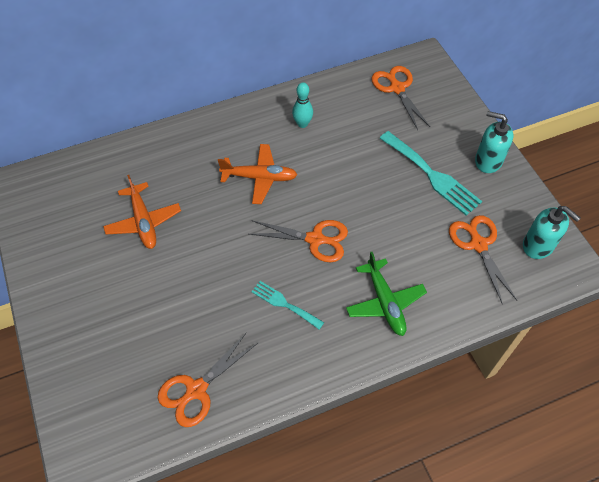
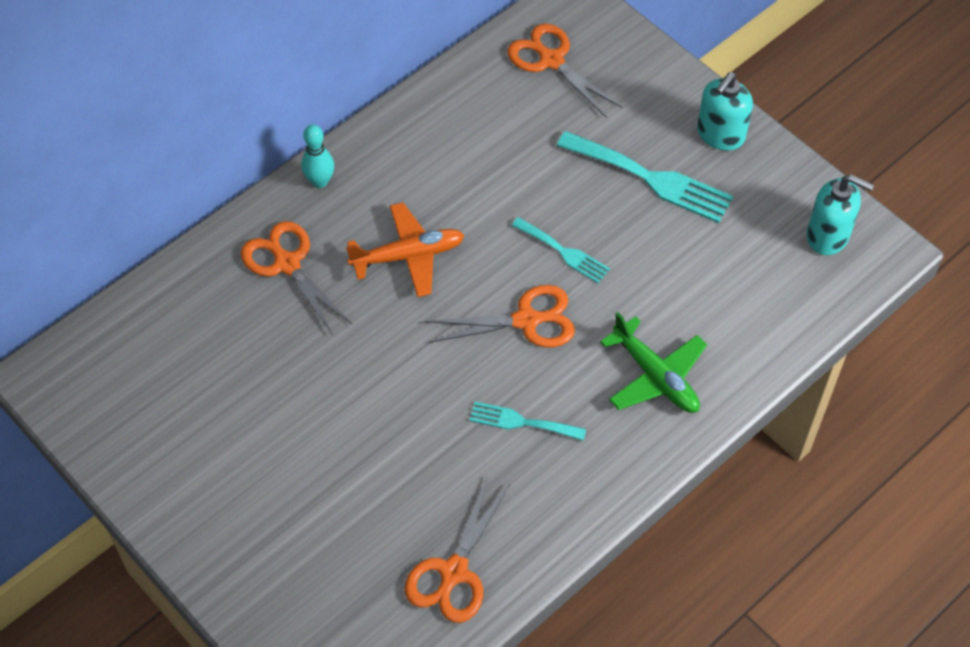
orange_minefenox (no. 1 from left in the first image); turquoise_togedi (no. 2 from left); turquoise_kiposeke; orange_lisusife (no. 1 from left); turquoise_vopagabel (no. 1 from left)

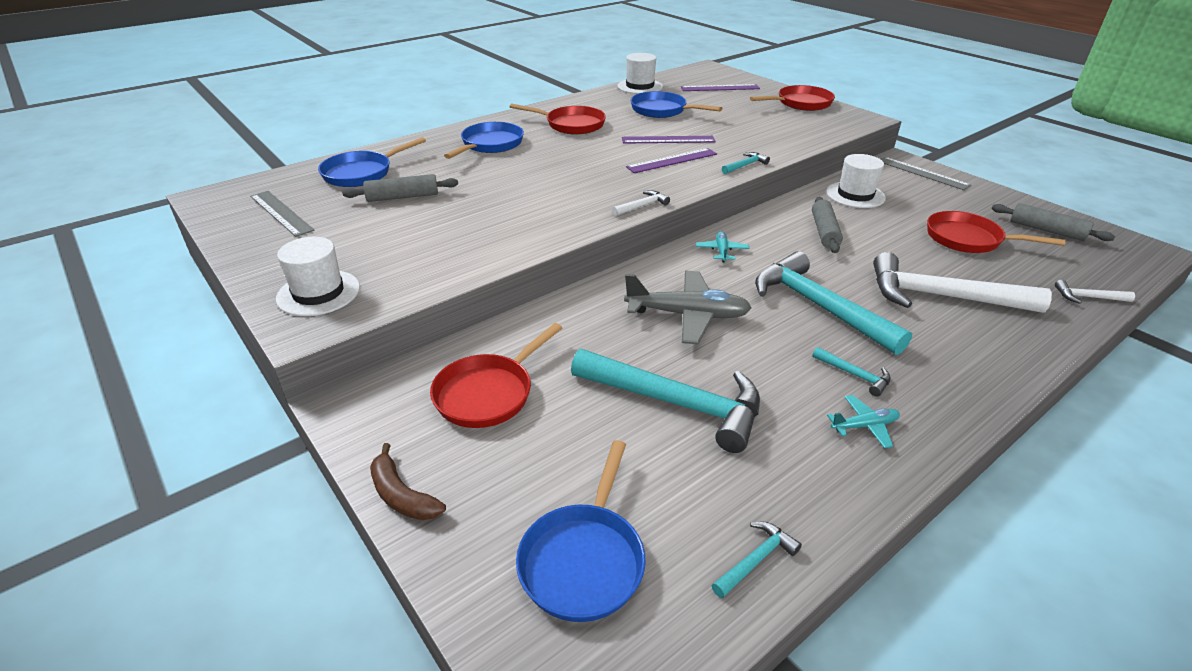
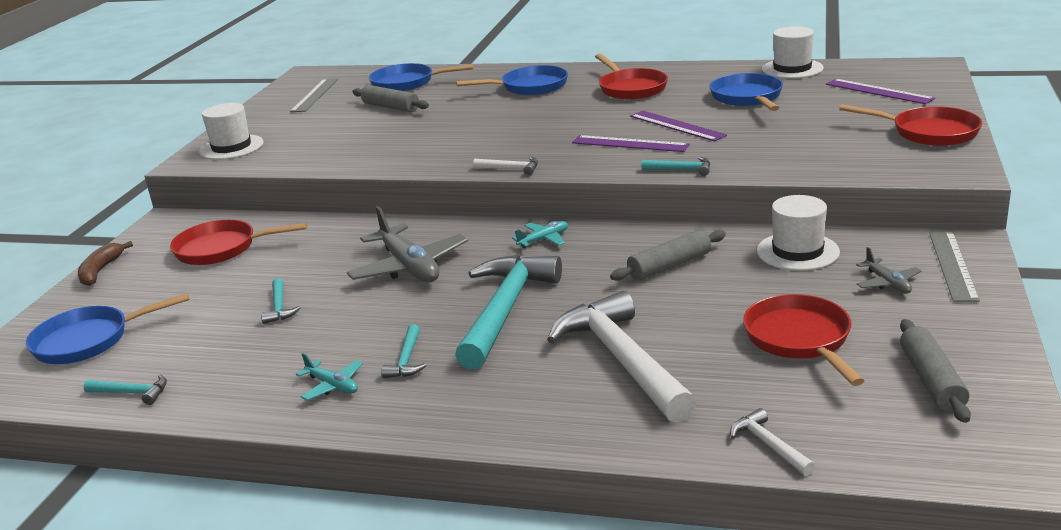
grey_minefenox (no. 2 from left); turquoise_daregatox (no. 2 from left)

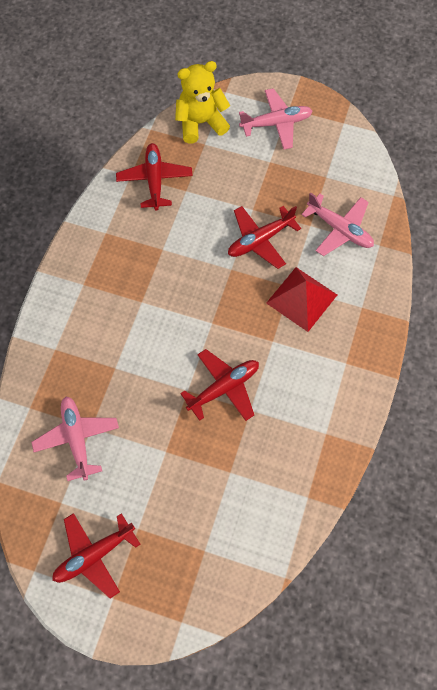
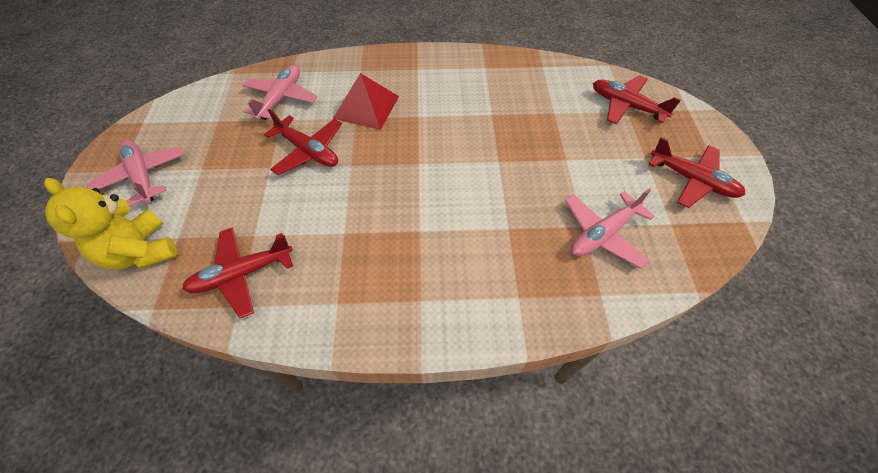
red_minefenox (no. 3 from left)

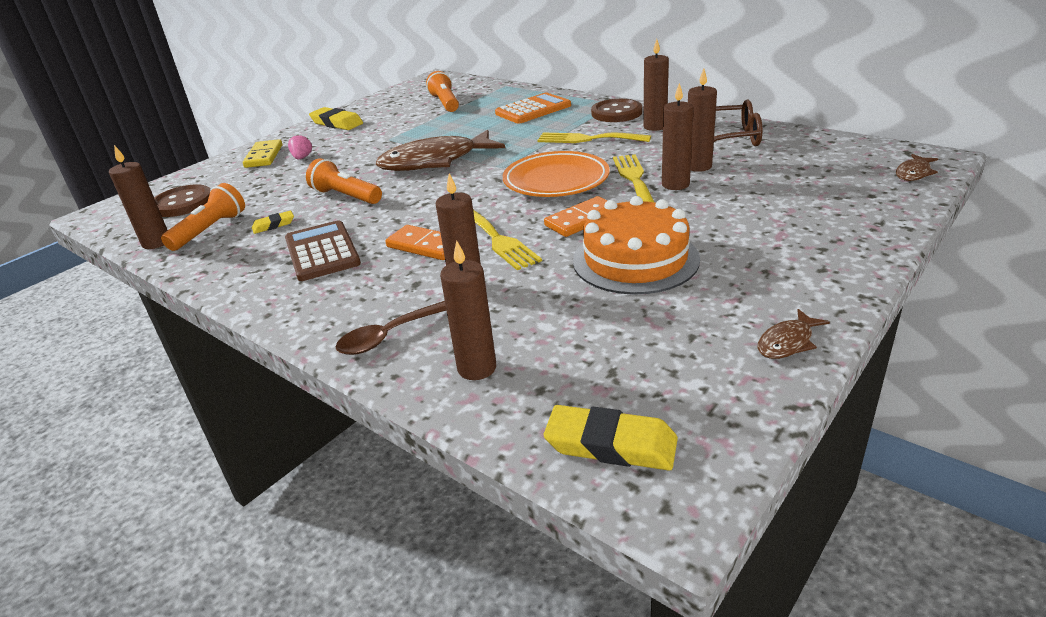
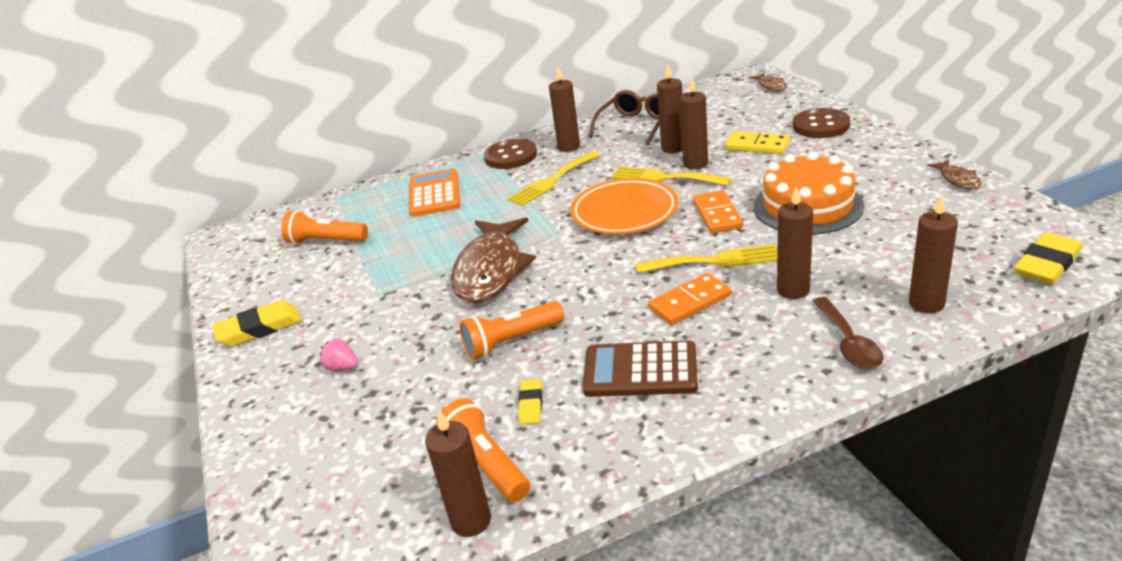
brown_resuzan (no. 2 from left); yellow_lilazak

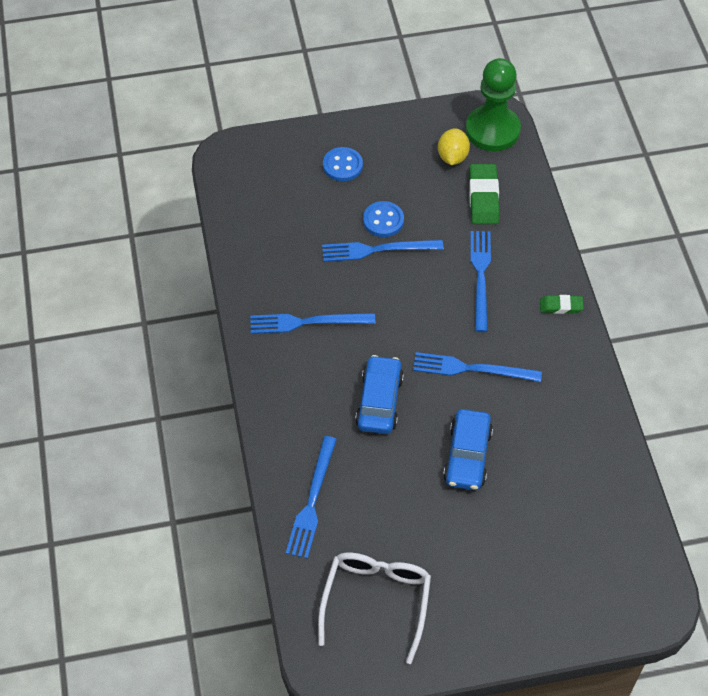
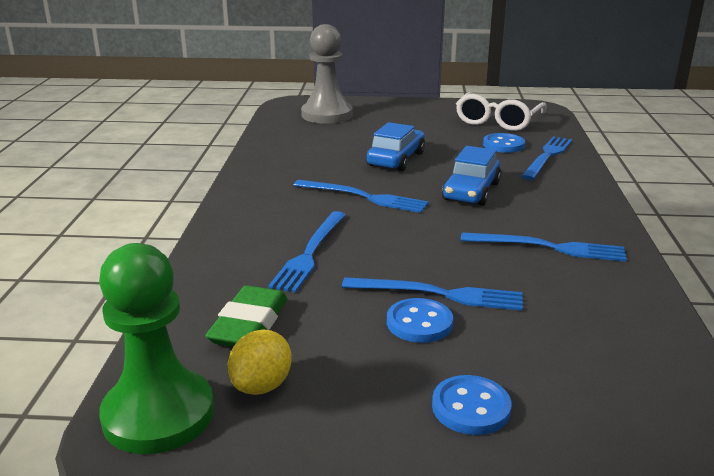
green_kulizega (no. 2 from left in the first image); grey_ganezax; blue_resuzan (no. 3 from left)

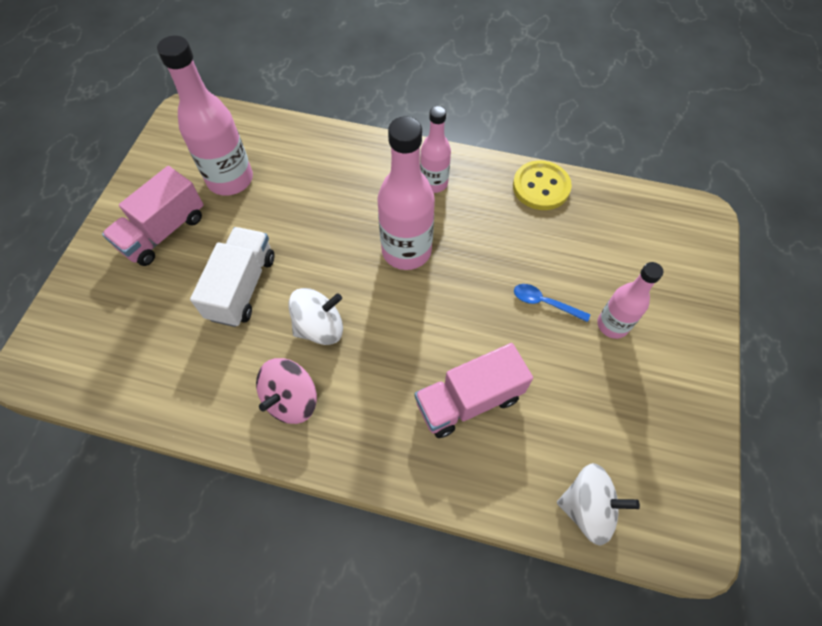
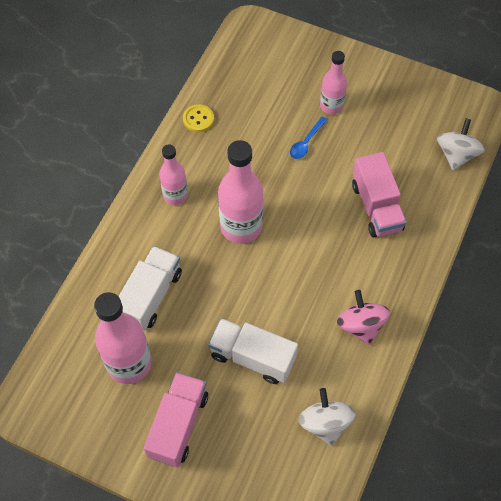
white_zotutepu (no. 1 from left); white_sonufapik (no. 1 from left); pink_zotutepu (no. 1 from left); pink_sonufapik; yellow_resuzan

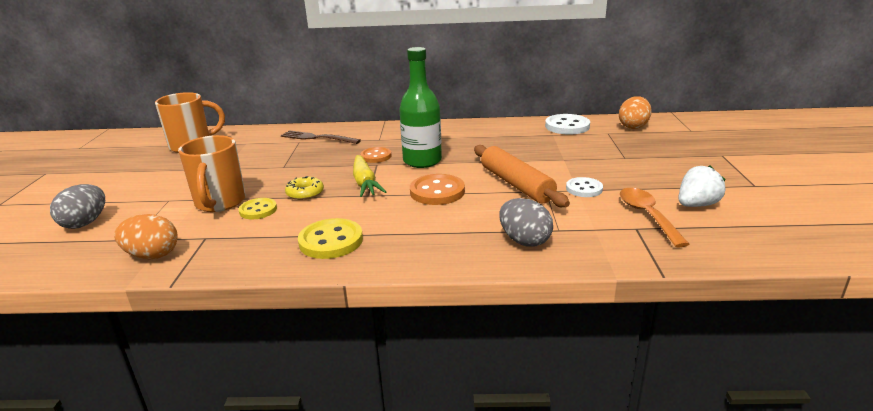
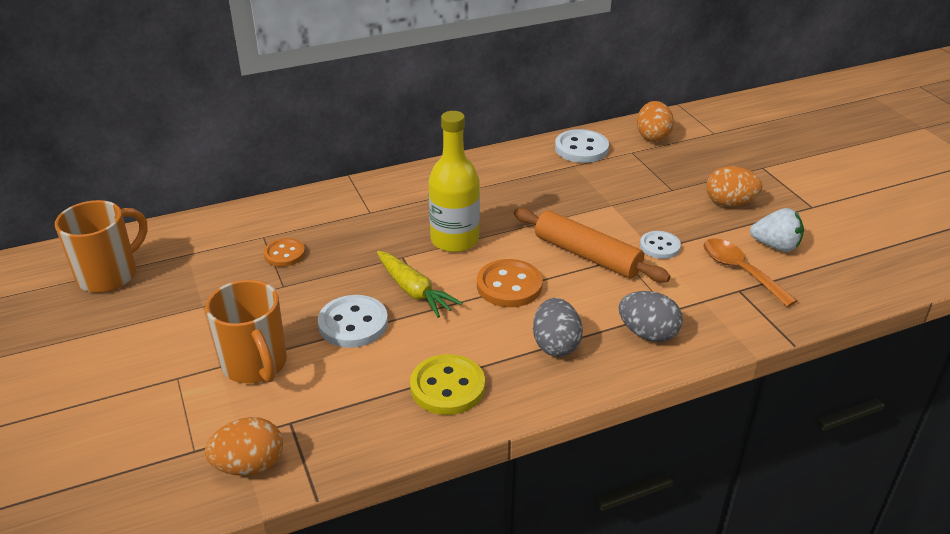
yellow_resuzan (no. 1 from left in the first image); brown_togedi; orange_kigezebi (no. 3 from left); grey_kigezebi (no. 1 from left); orange_resuzan (no. 1 from left); white_resuzan (no. 1 from left); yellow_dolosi; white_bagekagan

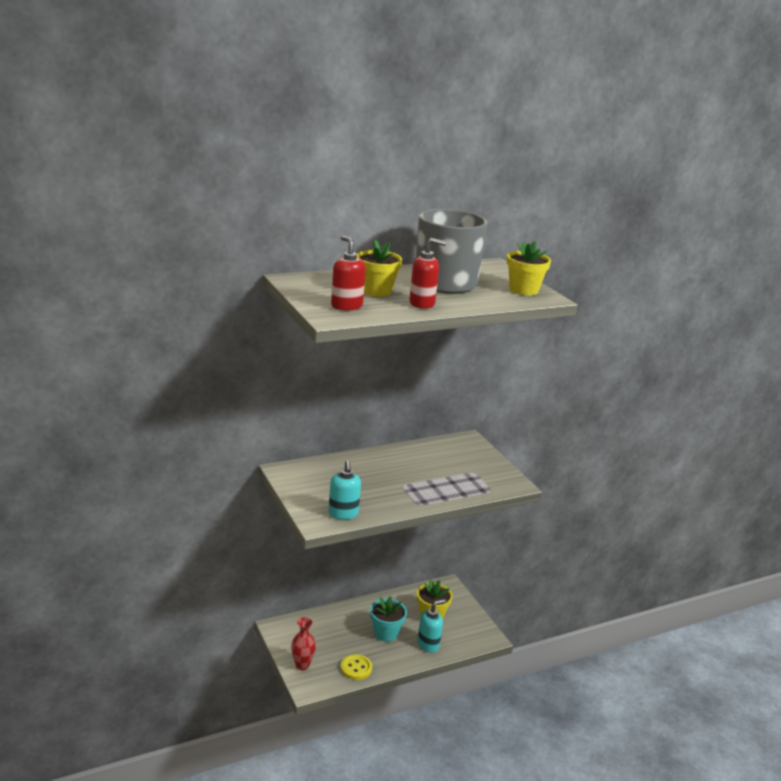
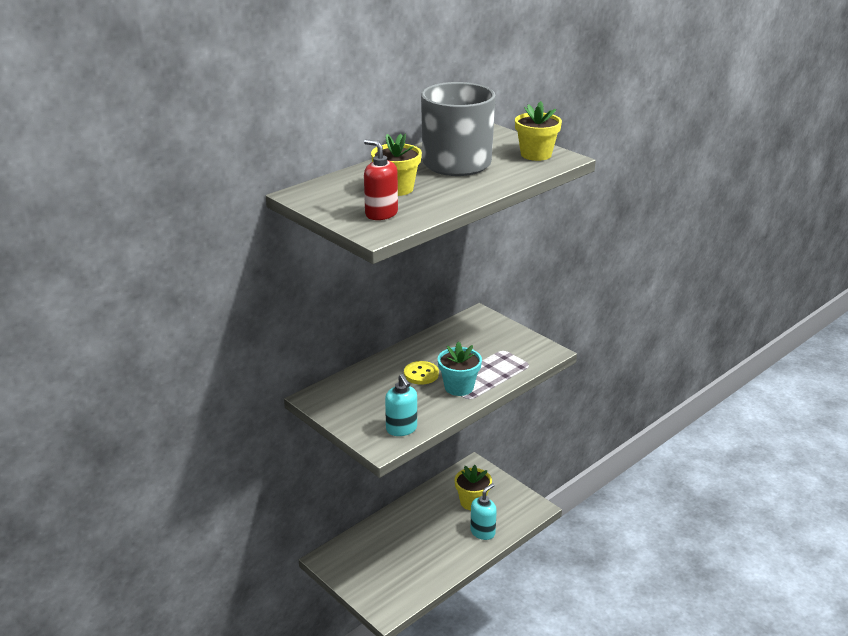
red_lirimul; red_vopagabel (no. 2 from left in the first image); yellow_resuzan; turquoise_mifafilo

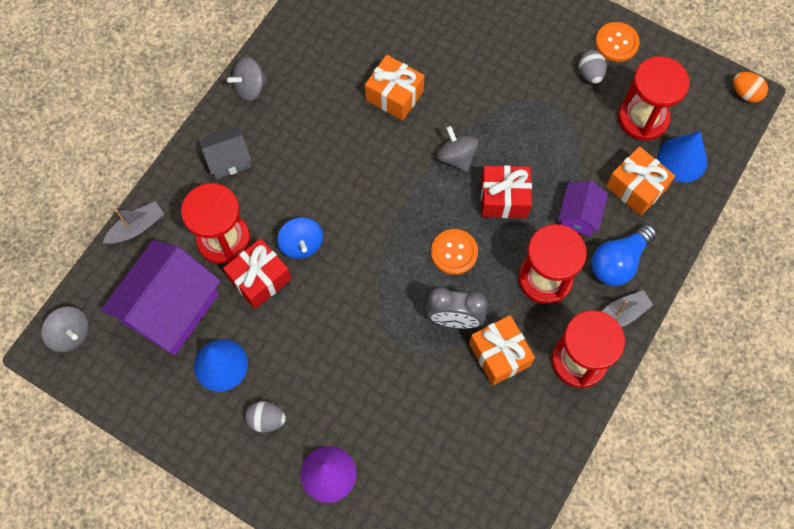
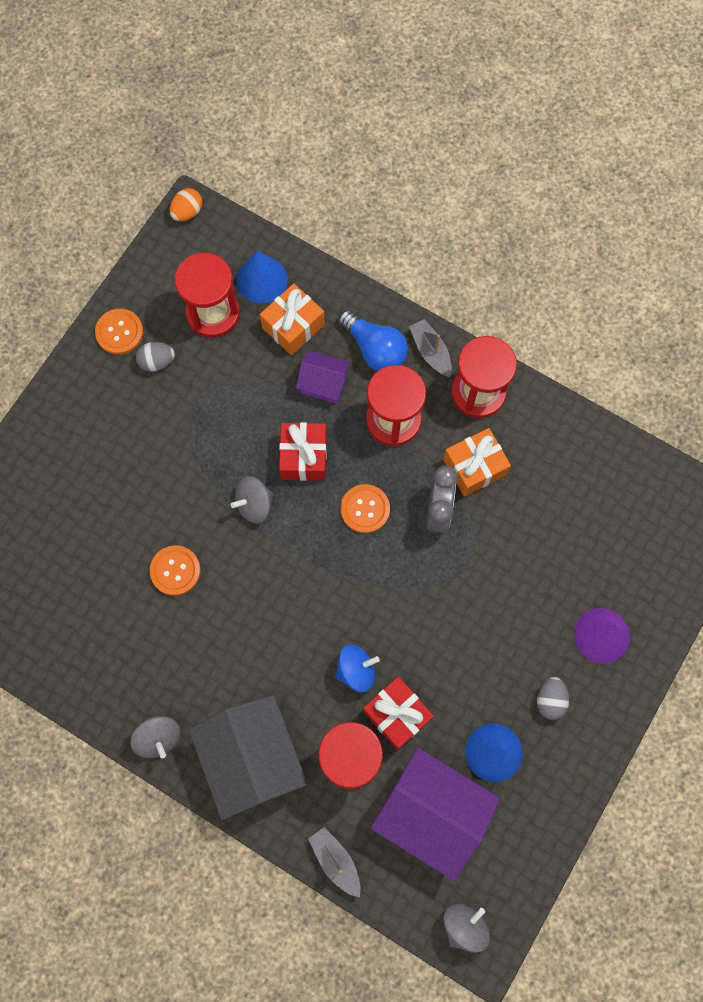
orange_resuzan (no. 2 from left); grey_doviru

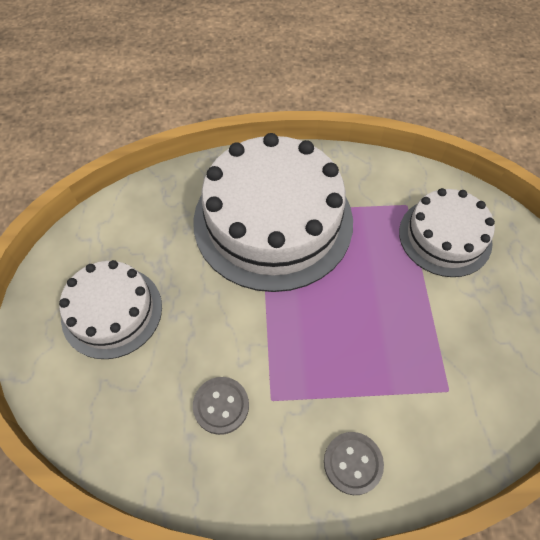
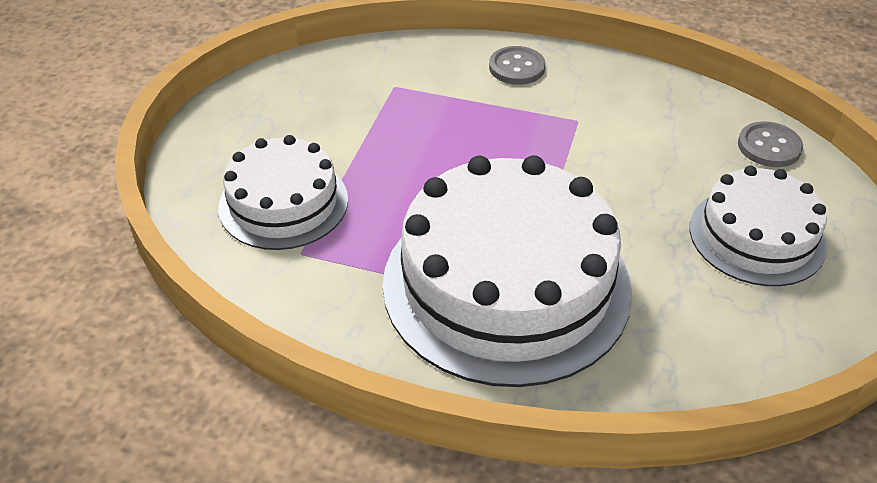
grey_resuzan (no. 2 from left)

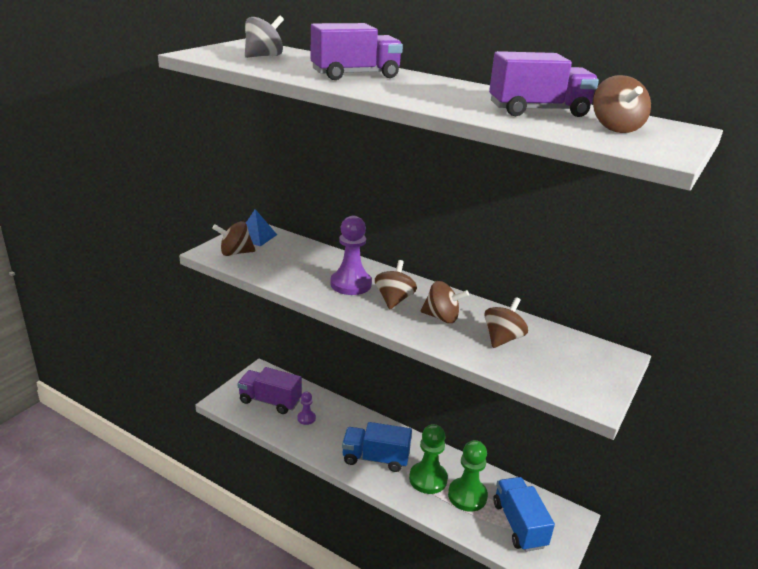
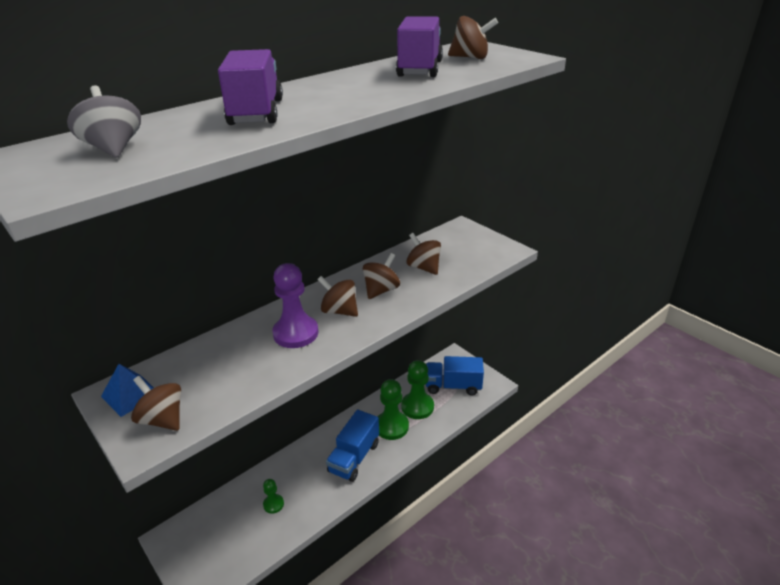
purple_zotutepu (no. 1 from left in the first image); green_ganezax (no. 1 from left); brown_sonufapik (no. 1 from left)

